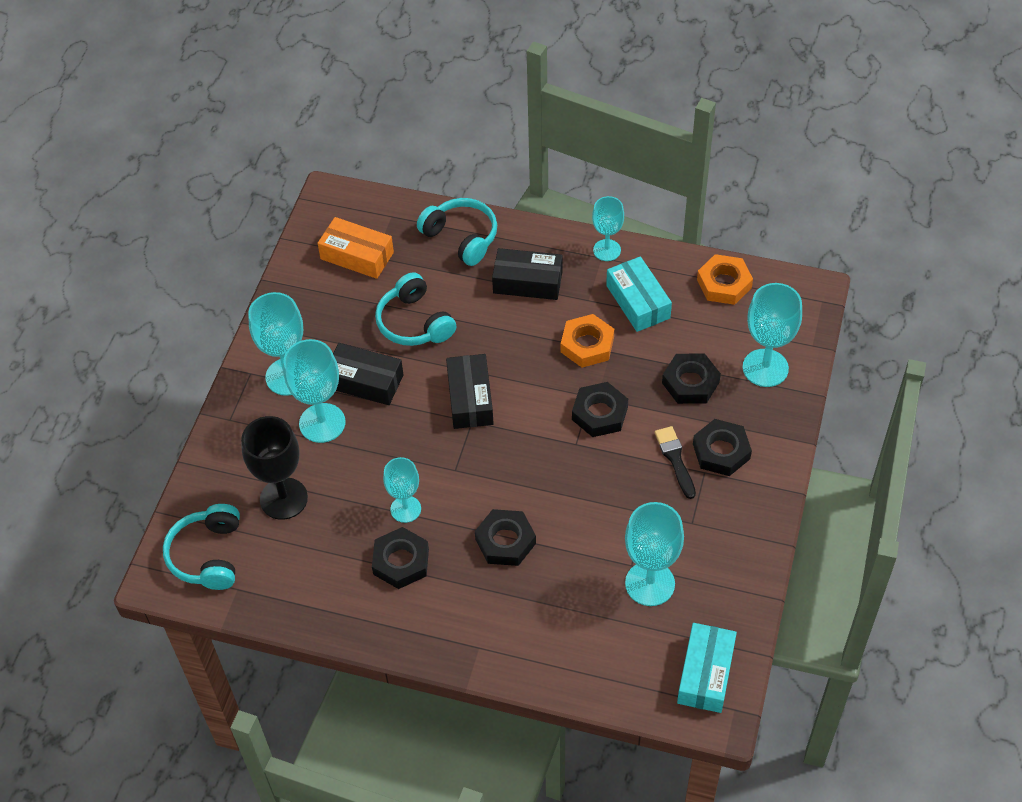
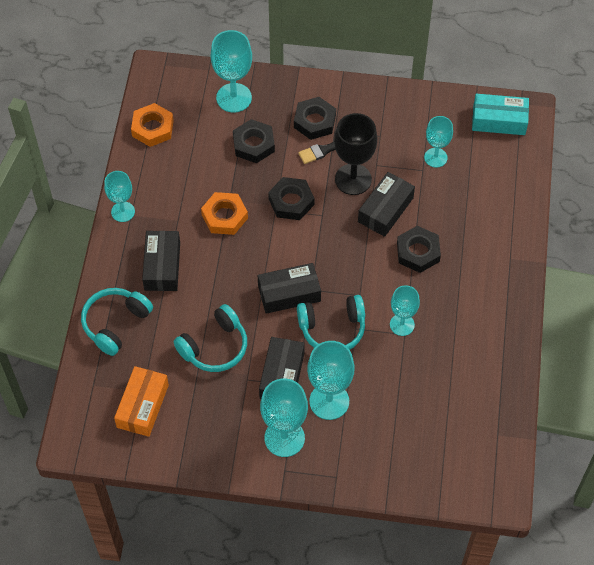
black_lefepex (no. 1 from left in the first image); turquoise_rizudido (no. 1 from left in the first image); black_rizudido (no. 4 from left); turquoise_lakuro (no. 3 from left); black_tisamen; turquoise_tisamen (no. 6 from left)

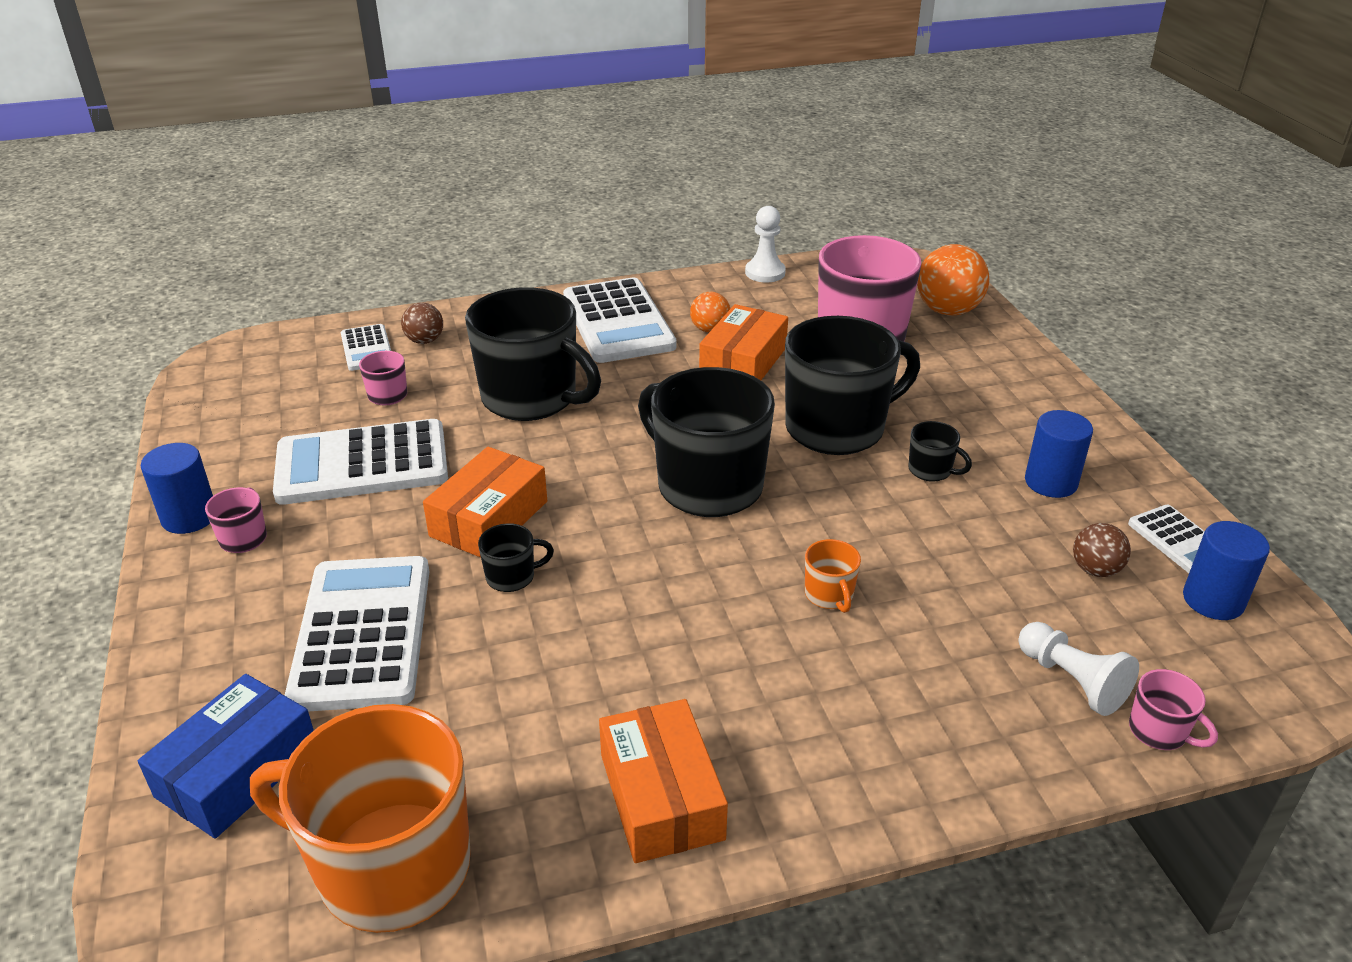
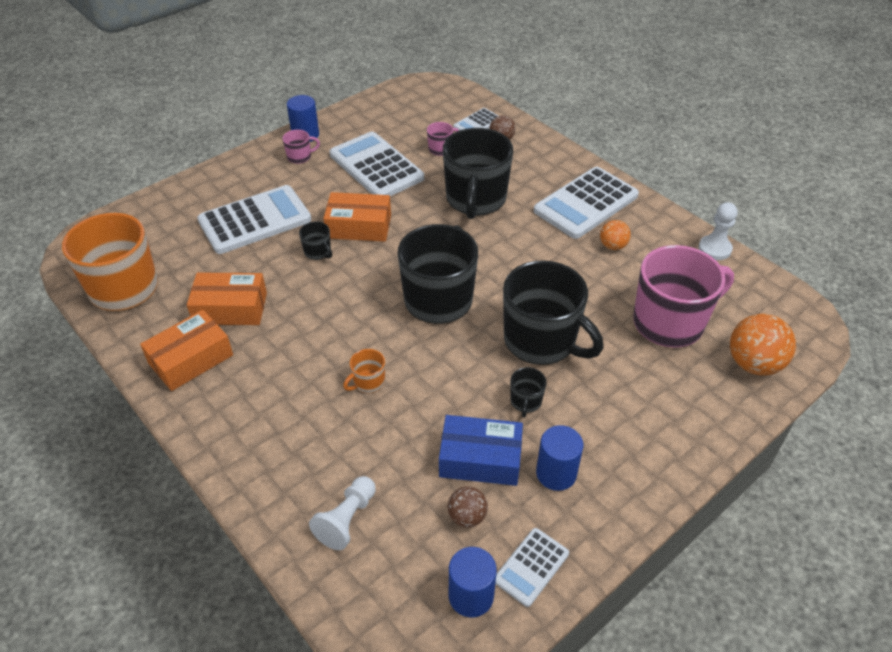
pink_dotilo (no. 4 from left in the first image); blue_rizudido; orange_rizudido (no. 2 from left)

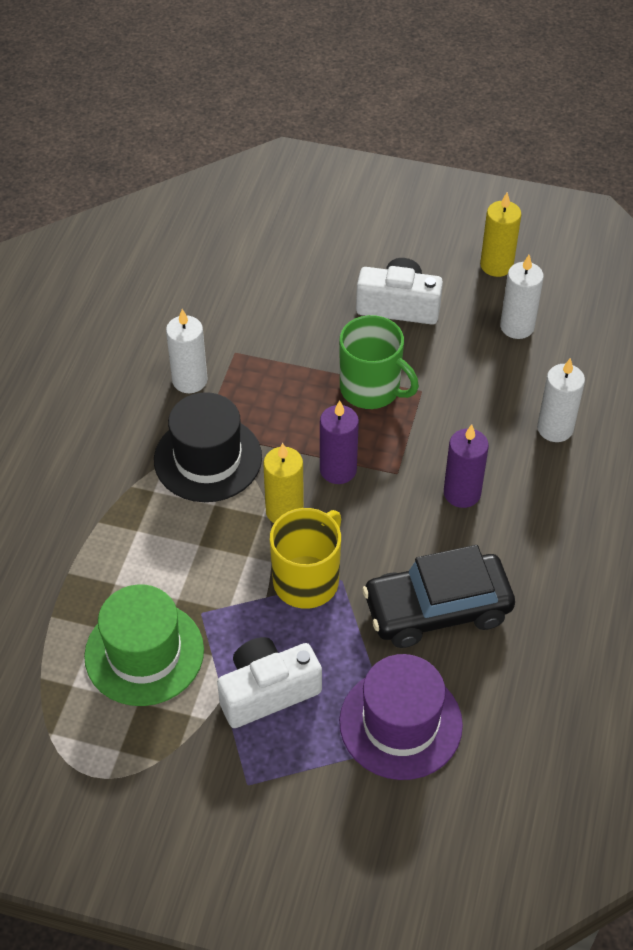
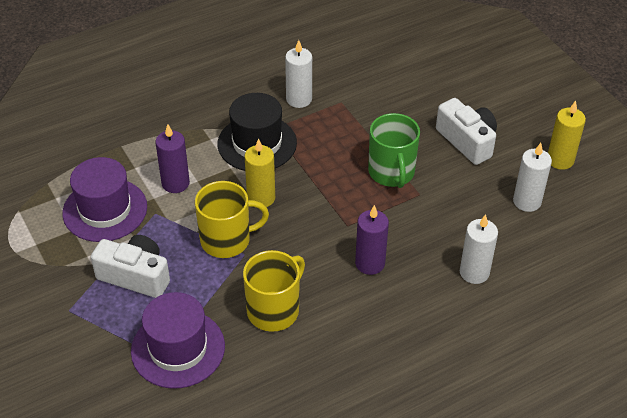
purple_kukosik (no. 1 from left); yellow_dotilo (no. 2 from left); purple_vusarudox (no. 1 from left)

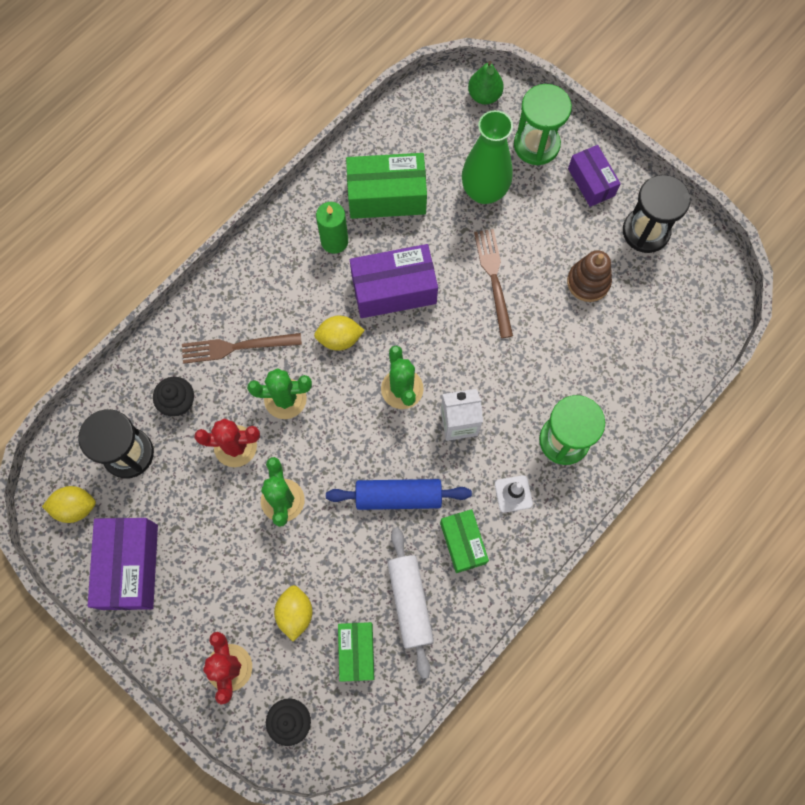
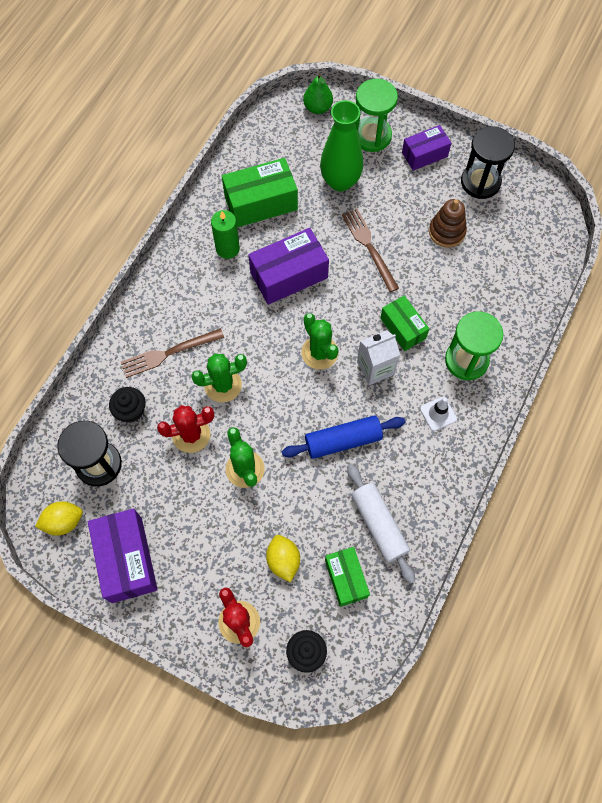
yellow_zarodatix (no. 3 from left in the first image); green_rizudido (no. 3 from left); purple_rizudido (no. 3 from left)

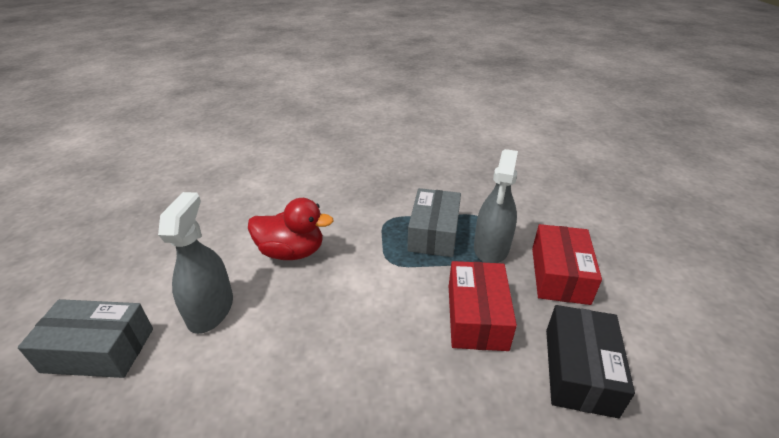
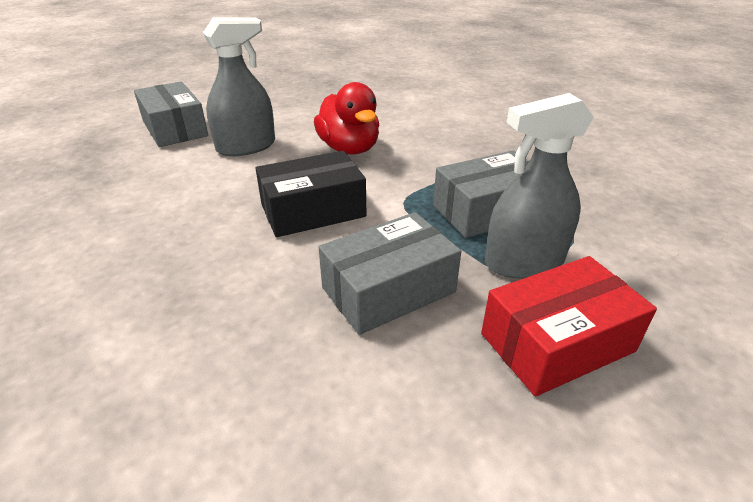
black_rizudido; grey_rizudido (no. 2 from left)

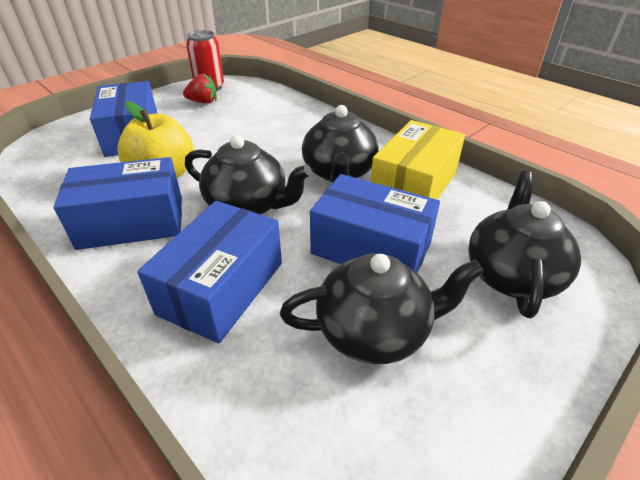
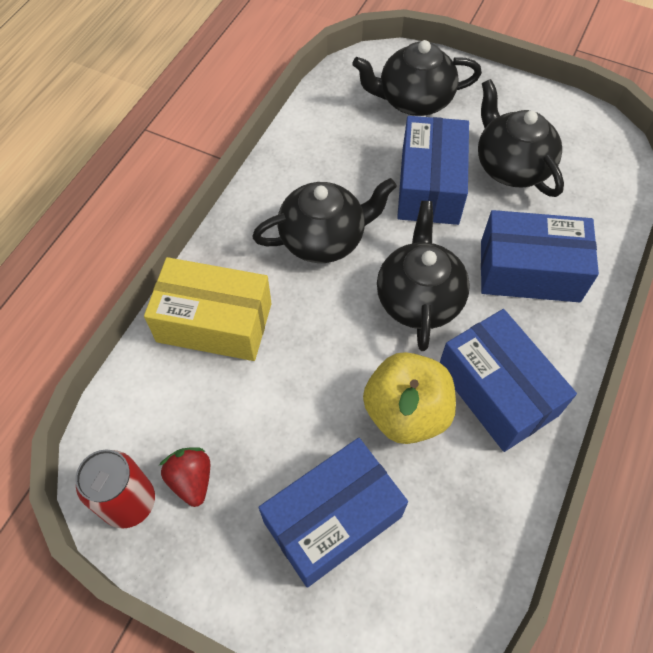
yellow_rizudido

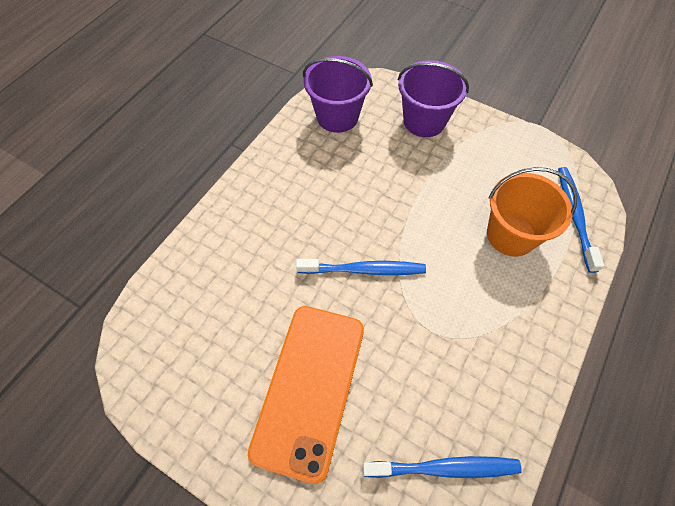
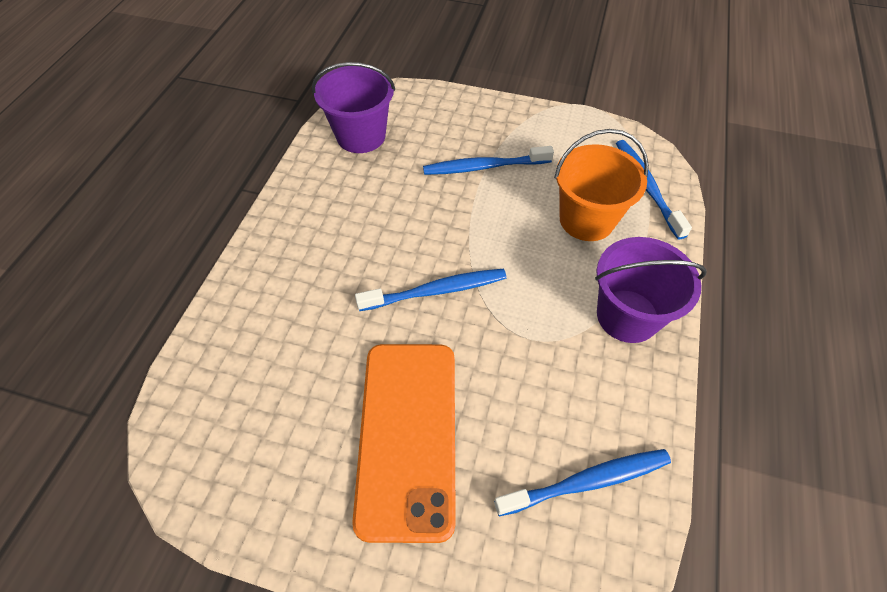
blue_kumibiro (no. 2 from left); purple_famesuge (no. 2 from left)

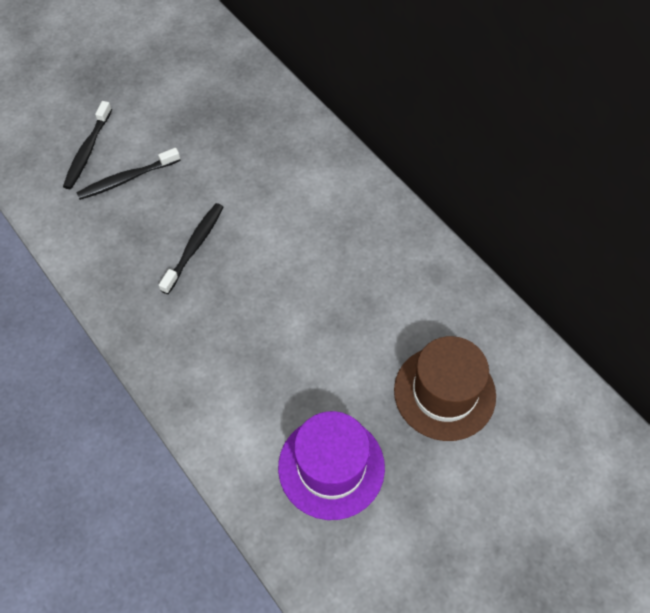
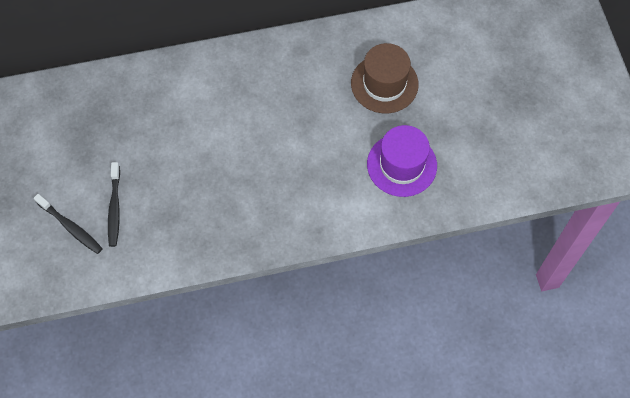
black_kumibiro (no. 3 from left in the first image)

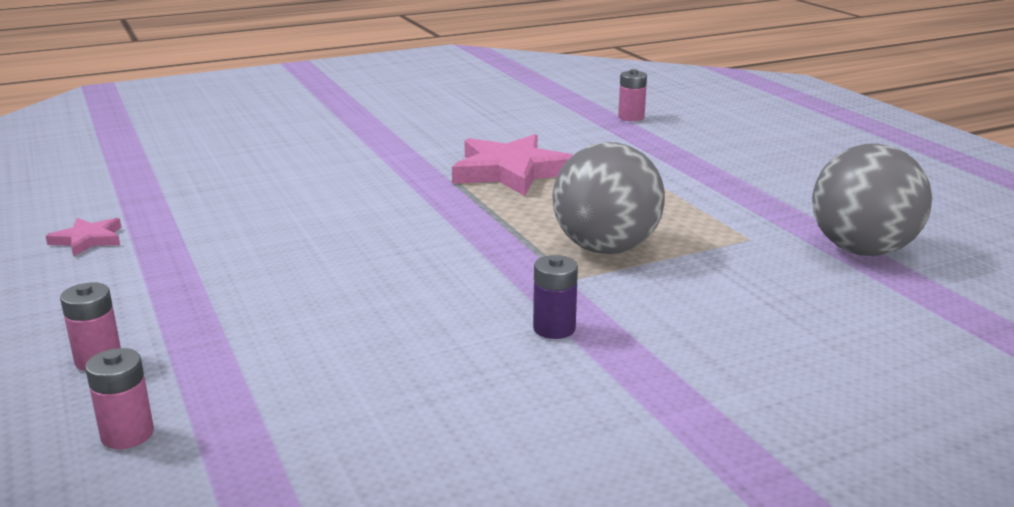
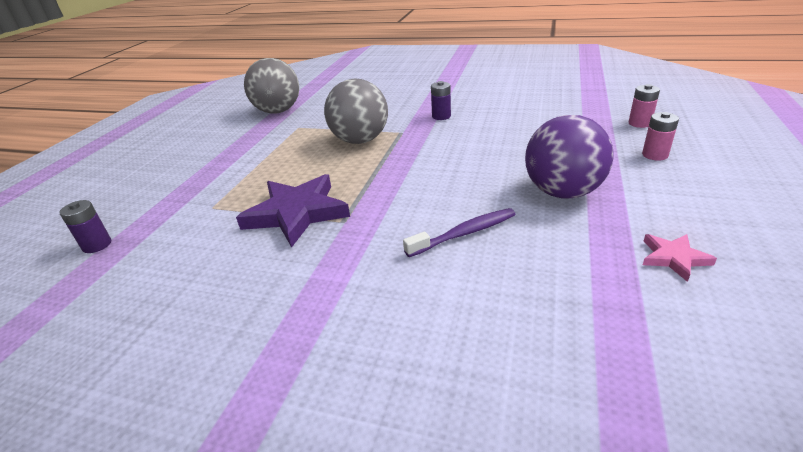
purple_kumibiro; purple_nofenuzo; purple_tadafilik; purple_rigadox (no. 1 from left)

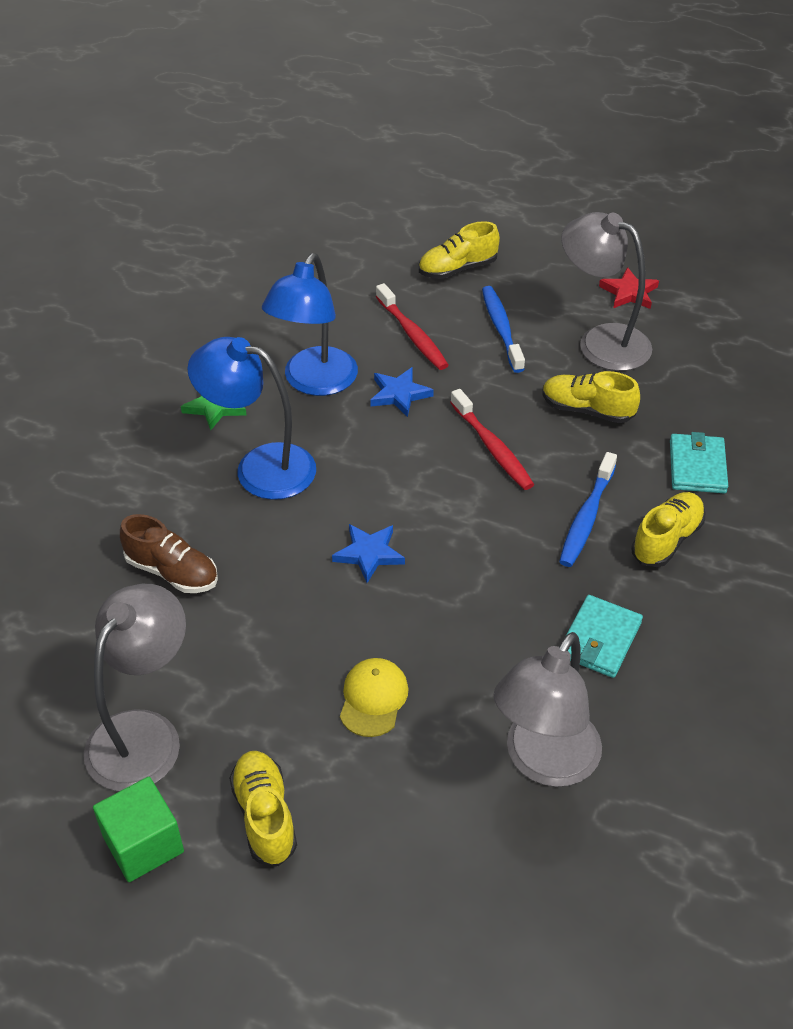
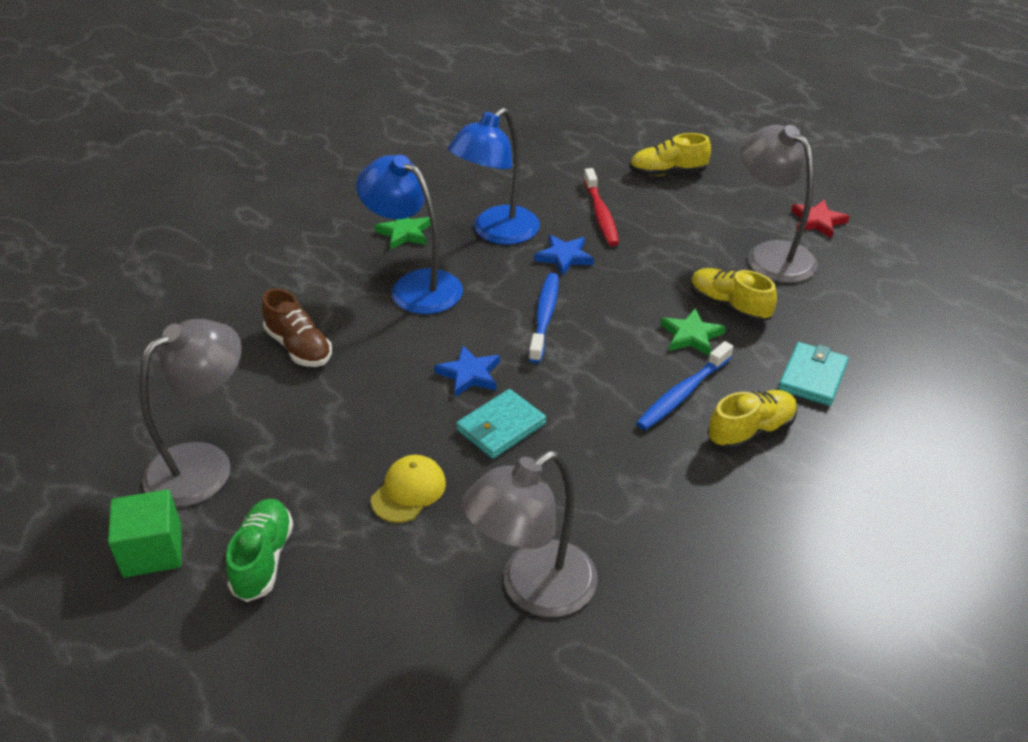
red_kumibiro (no. 2 from left in the first image); green_tadafilik (no. 2 from left); blue_kumibiro (no. 1 from left); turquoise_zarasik (no. 1 from left); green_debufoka

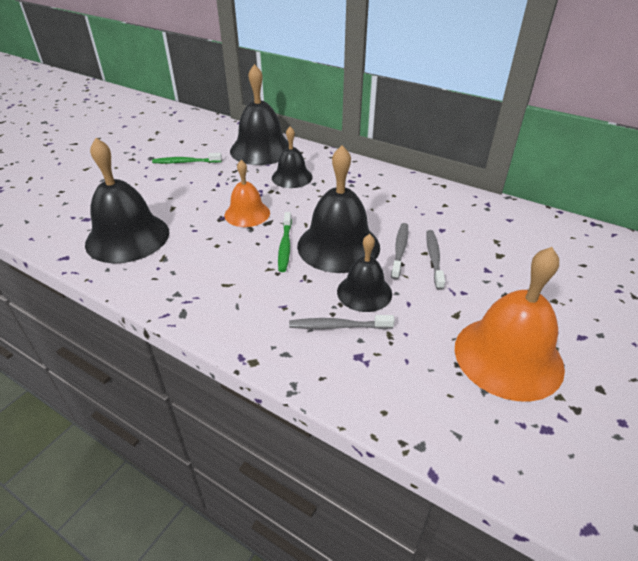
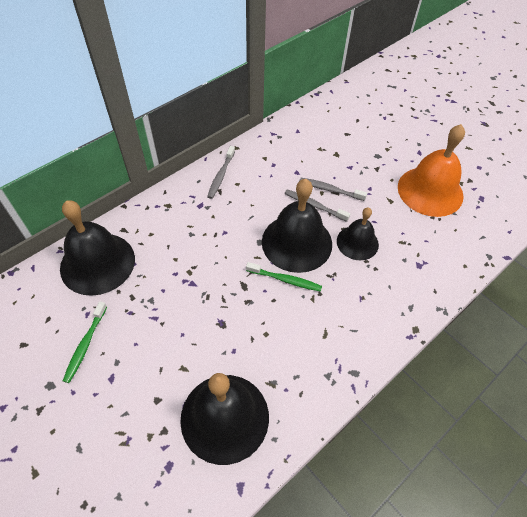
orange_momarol (no. 1 from left in the first image); black_momarol (no. 3 from left in the first image); grey_kumibiro (no. 1 from left)

